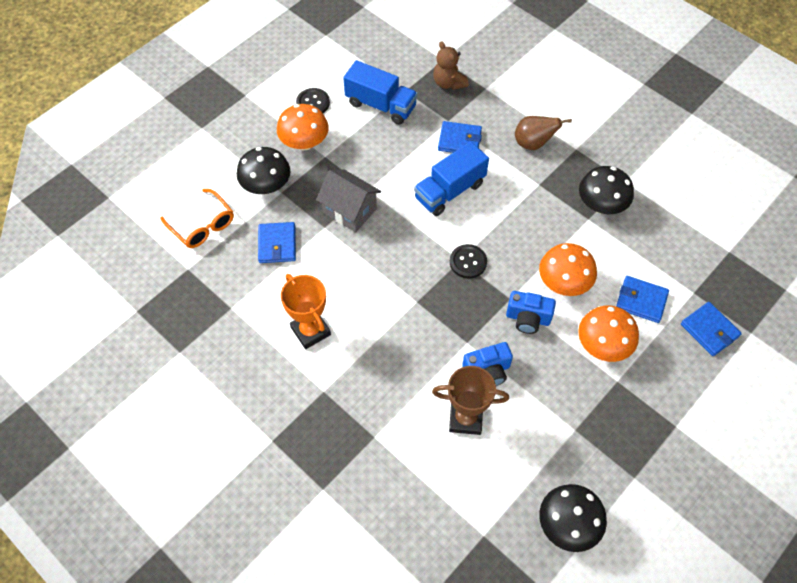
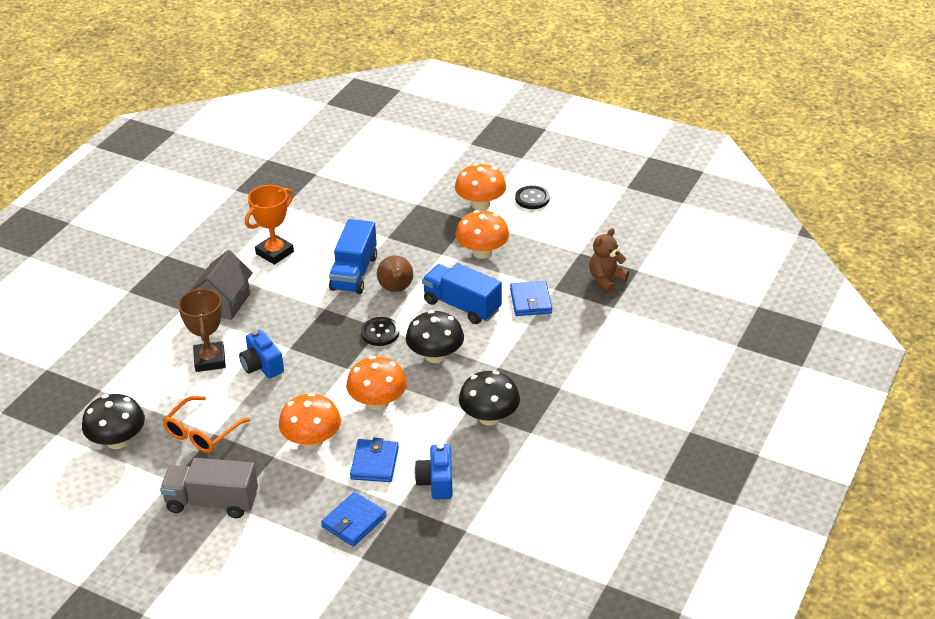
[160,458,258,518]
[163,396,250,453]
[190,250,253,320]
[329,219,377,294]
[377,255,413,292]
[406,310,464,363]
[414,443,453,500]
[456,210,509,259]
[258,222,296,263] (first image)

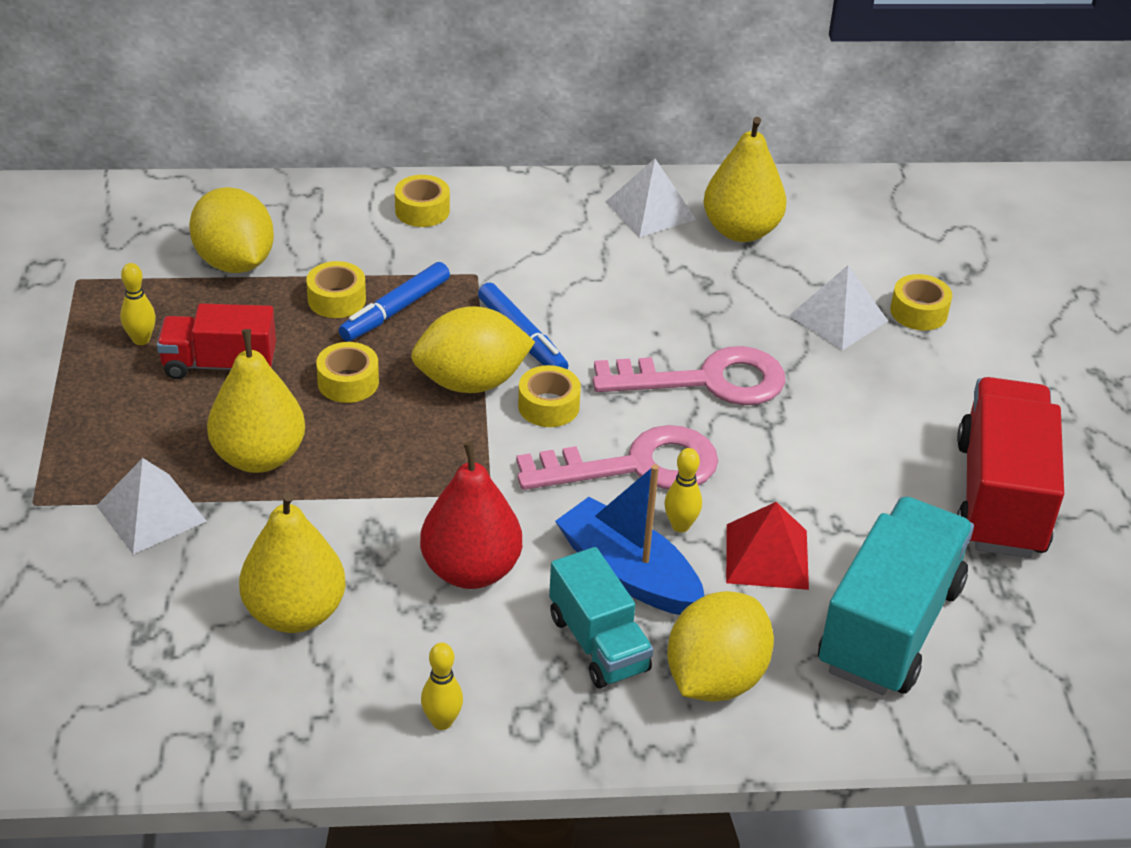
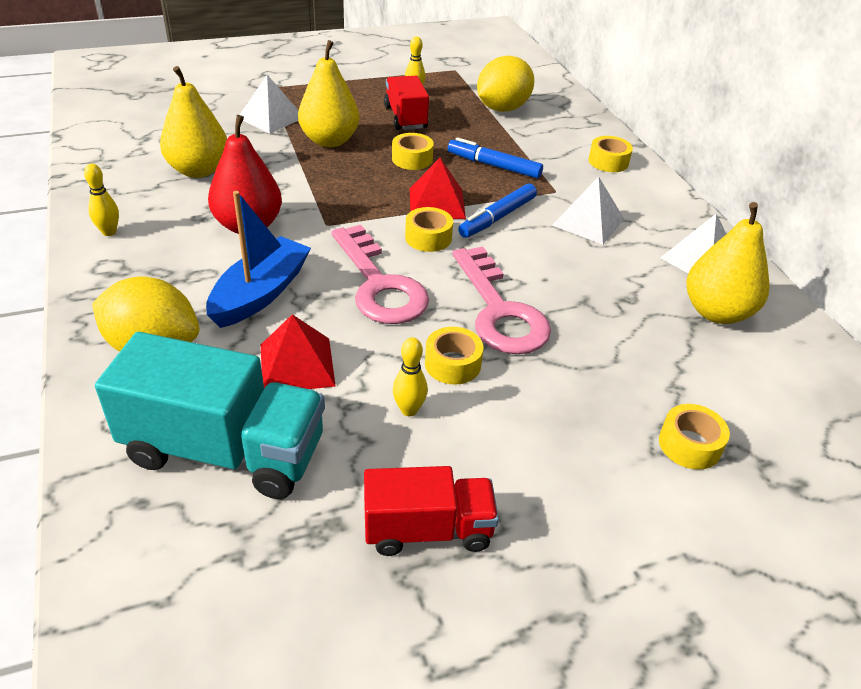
[364,466,499,556]
[393,338,428,416]
[410,158,466,219]
[425,327,483,385]
[552,176,624,245]
[549,547,653,688] (first image)

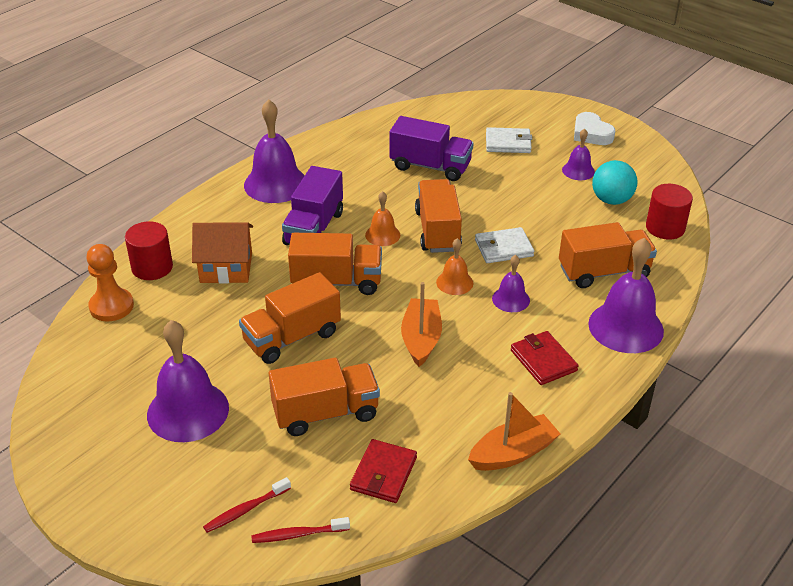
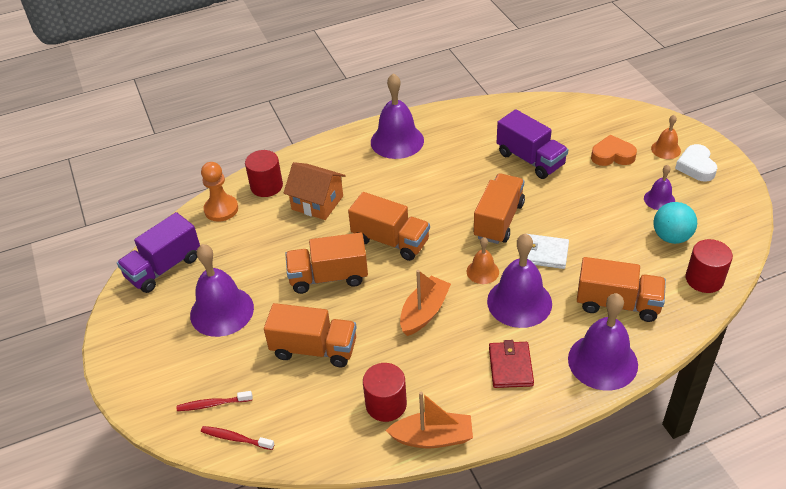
[117,212,200,293]
[363,363,407,422]
[487,233,552,328]
[591,135,637,166]
[651,115,681,159]
[350,439,417,503] (first image)

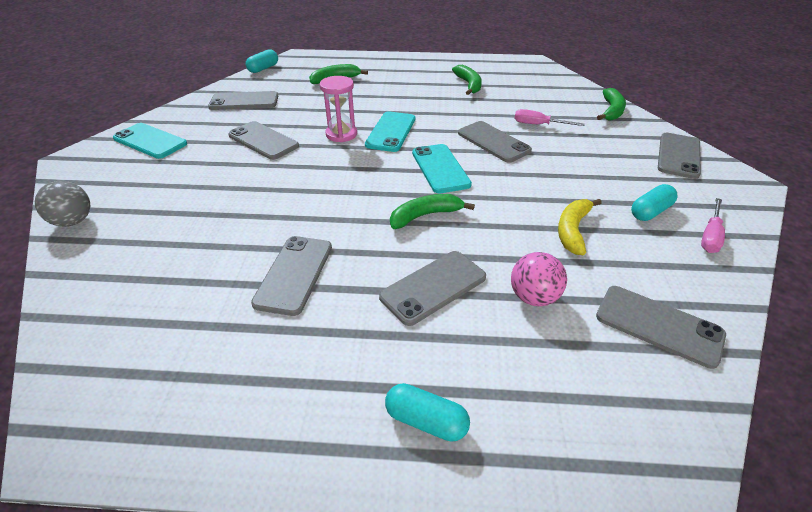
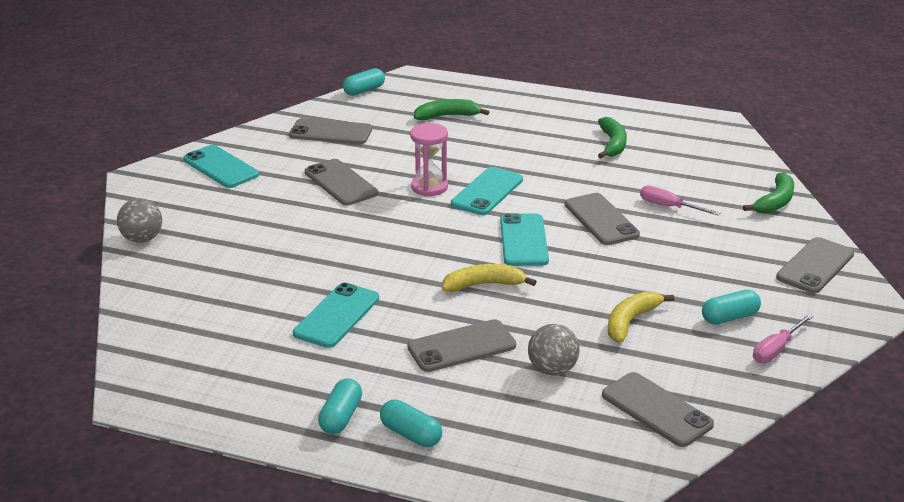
[293,283,379,348]
[318,378,362,434]
[442,264,537,292]
[528,324,580,376]

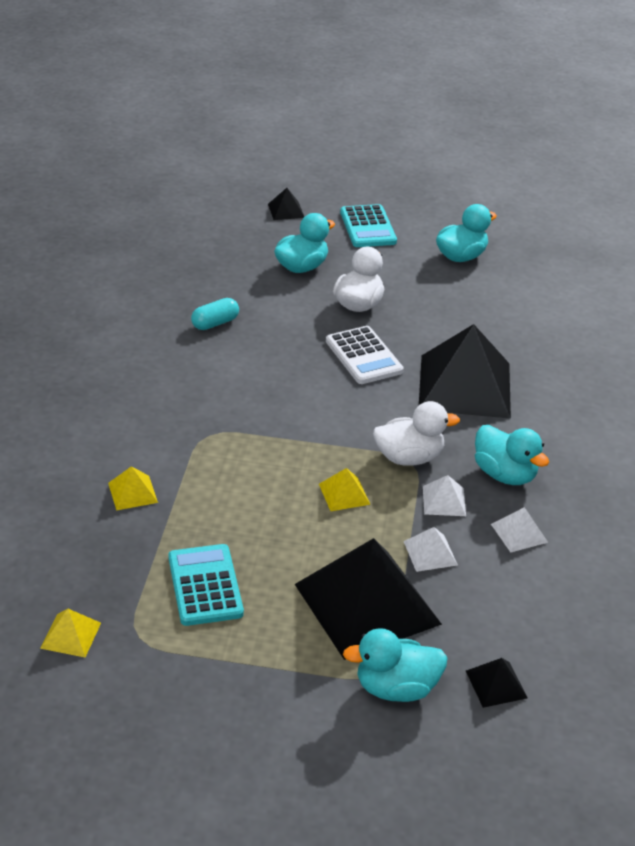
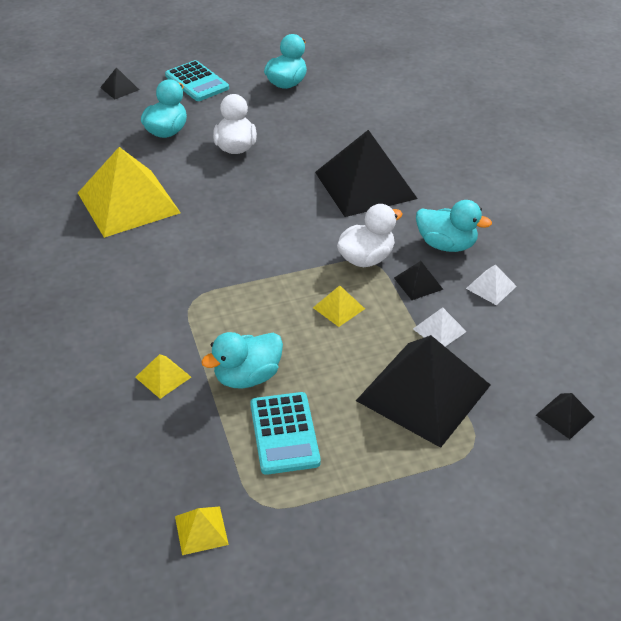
[78,147,181,238]
[201,332,283,389]
[250,392,321,475]
[394,261,444,300]
[326,326,404,384] (first image)

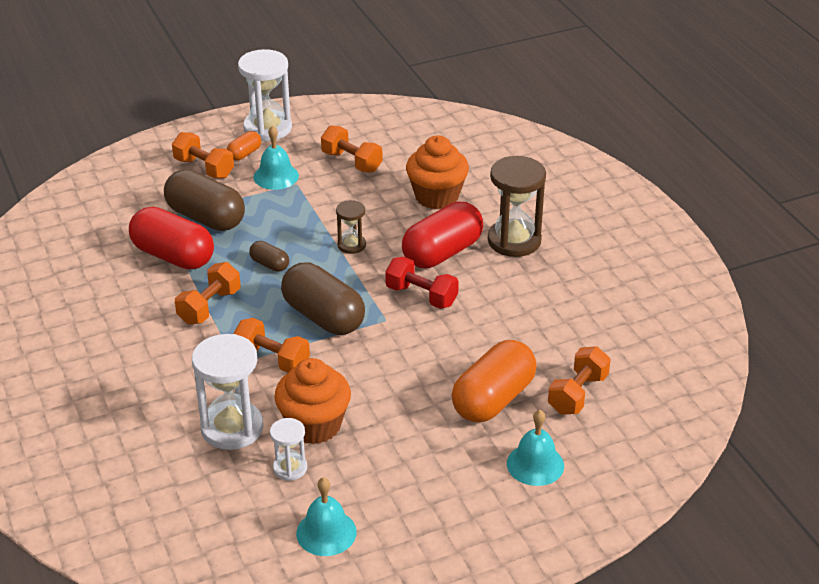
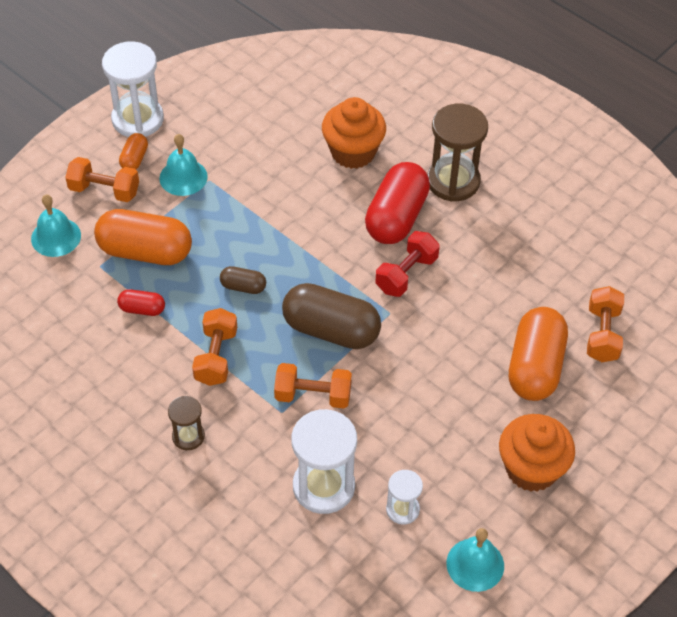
[31,194,81,257]
[94,209,192,265]
[117,289,165,316]
[168,396,205,450]
[375,231,440,297]
[499,414,575,492]
[321,125,383,173] (first image)

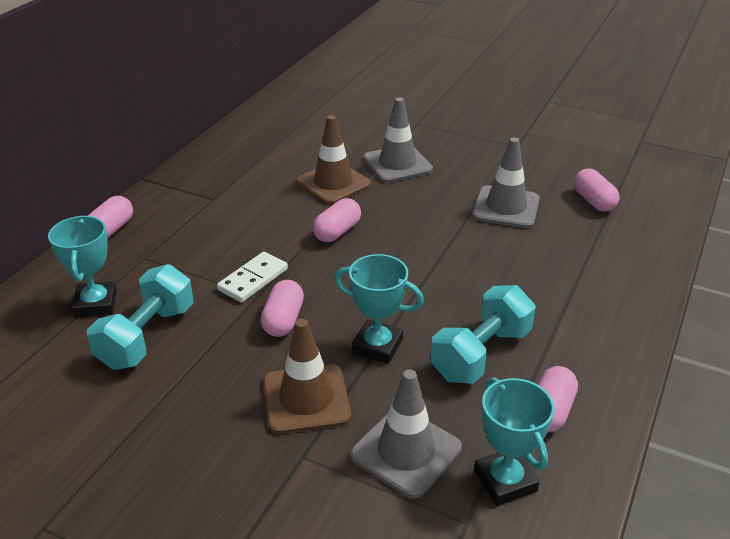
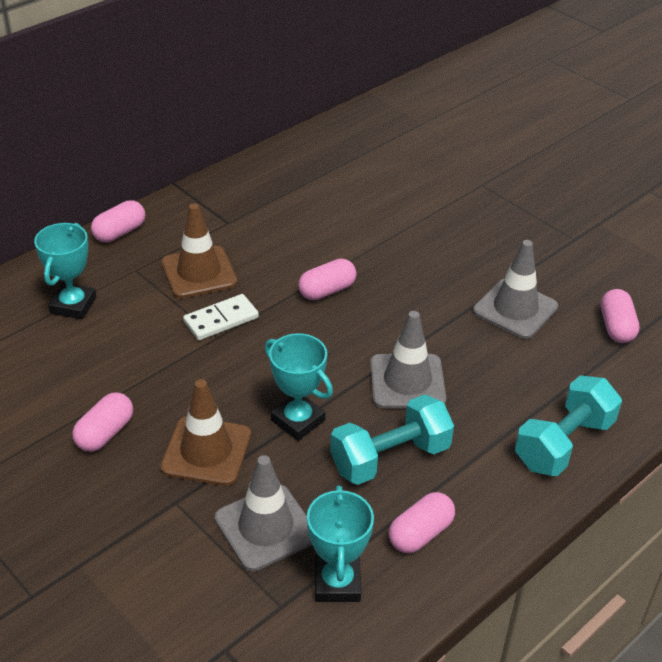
[72,392,133,452]
[161,203,237,298]
[370,311,446,409]
[515,375,622,476]

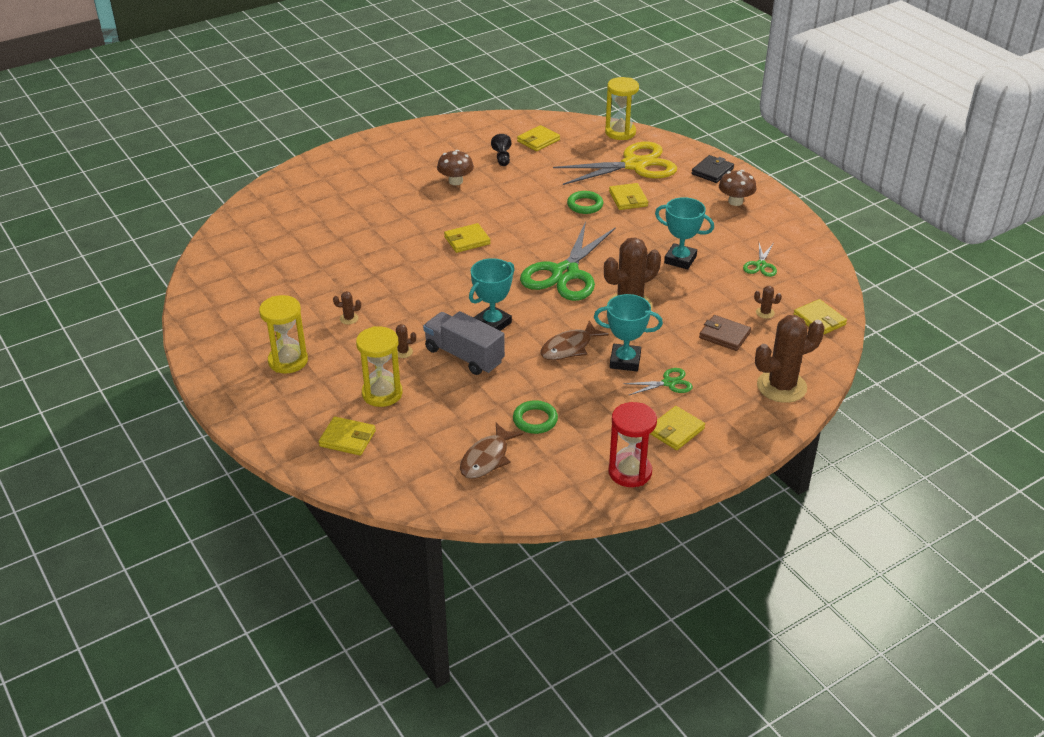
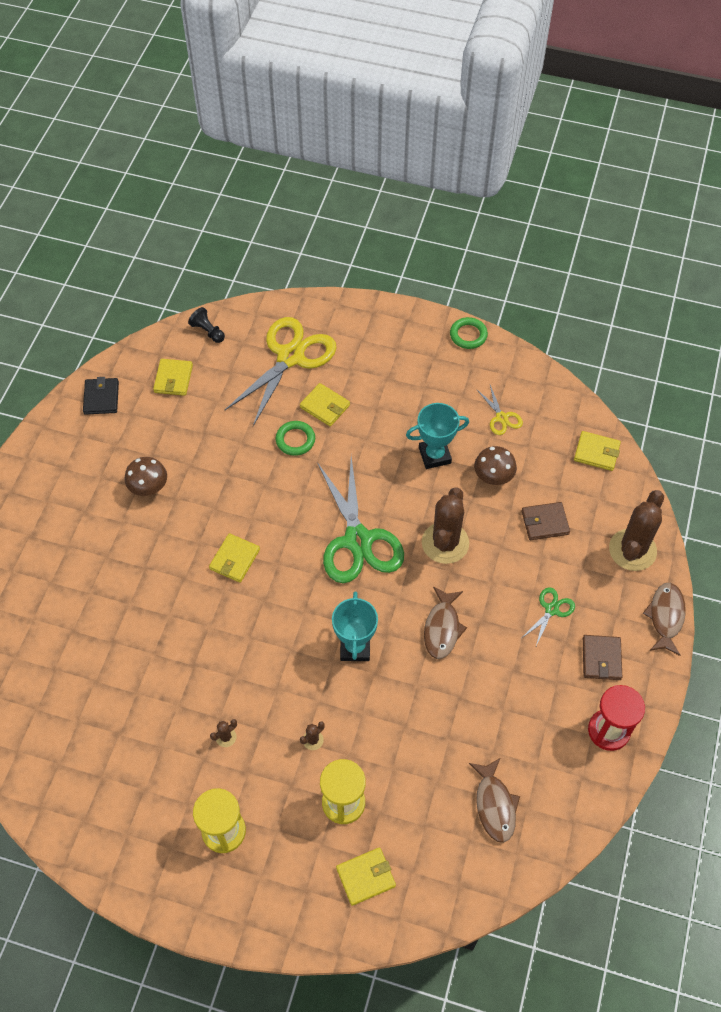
[83,377,119,415]
[188,307,225,343]
[450,317,488,349]
[474,446,517,485]
[476,385,523,435]
[583,635,622,680]
[643,583,686,656]
[423,311,505,375] (first image)
[594,294,663,371] (first image)
[605,77,639,140] (first image)
[754,286,782,319] (first image)

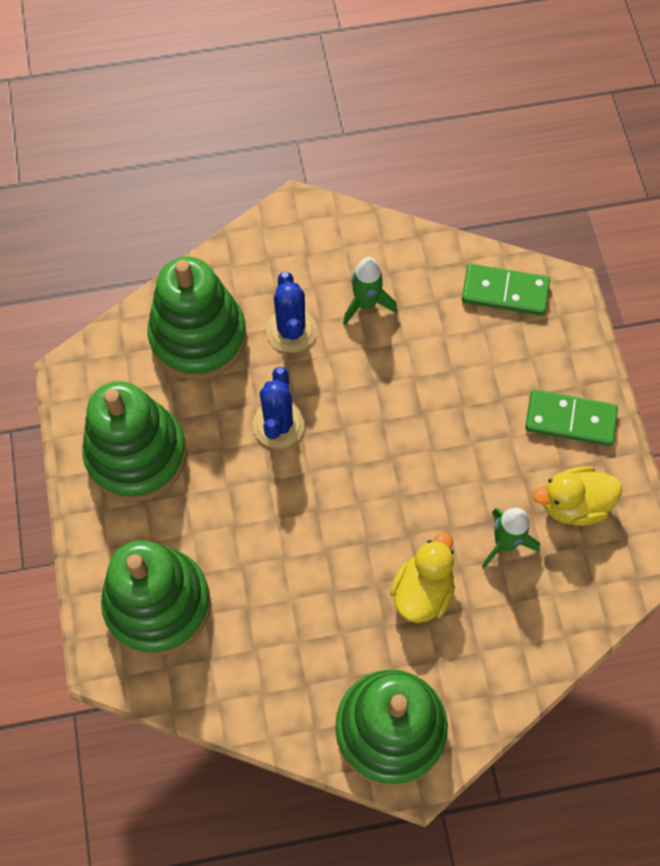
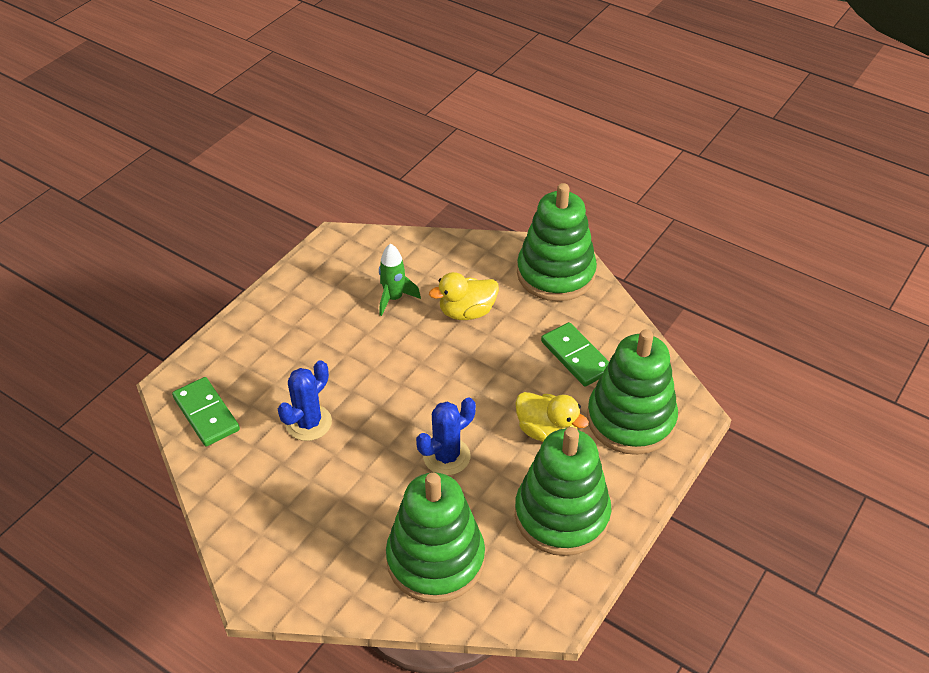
[278,360,332,441]
[515,392,589,442]
[541,322,609,386]
[343,257,397,325] (first image)

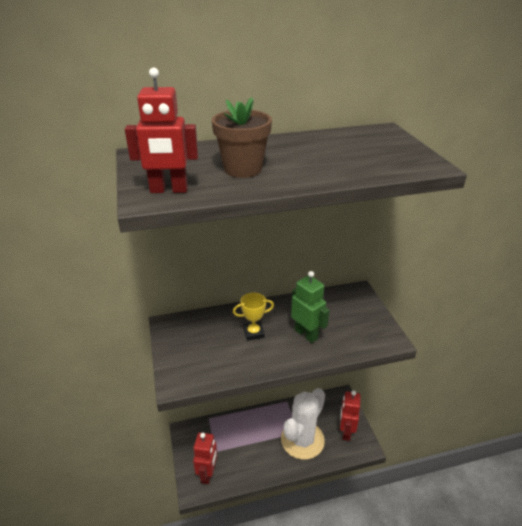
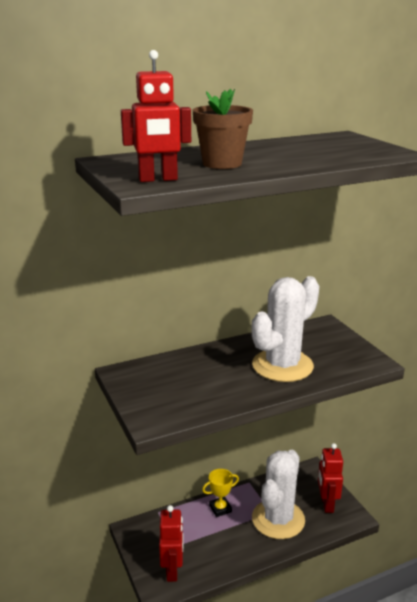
[202,469,239,517]
[251,276,319,382]

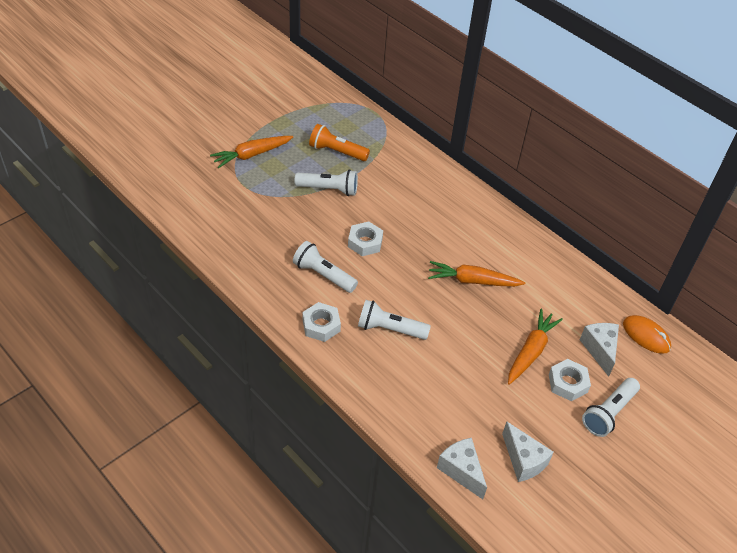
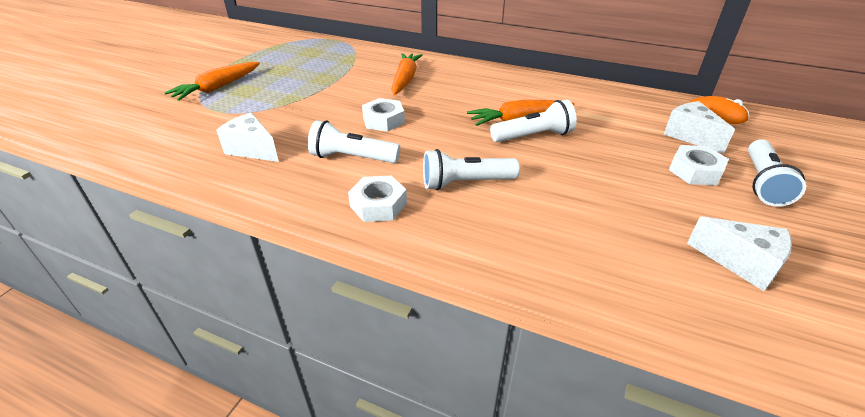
[216,112,279,162]
[391,53,423,95]
[490,99,577,142]
[309,124,370,161] (first image)

